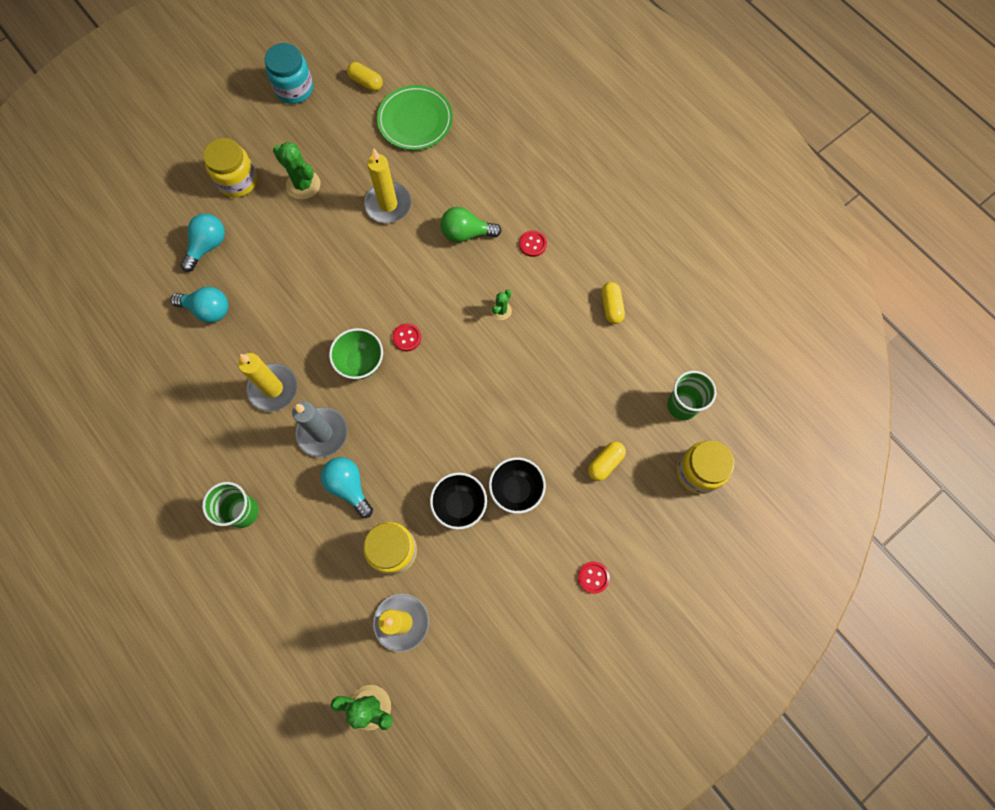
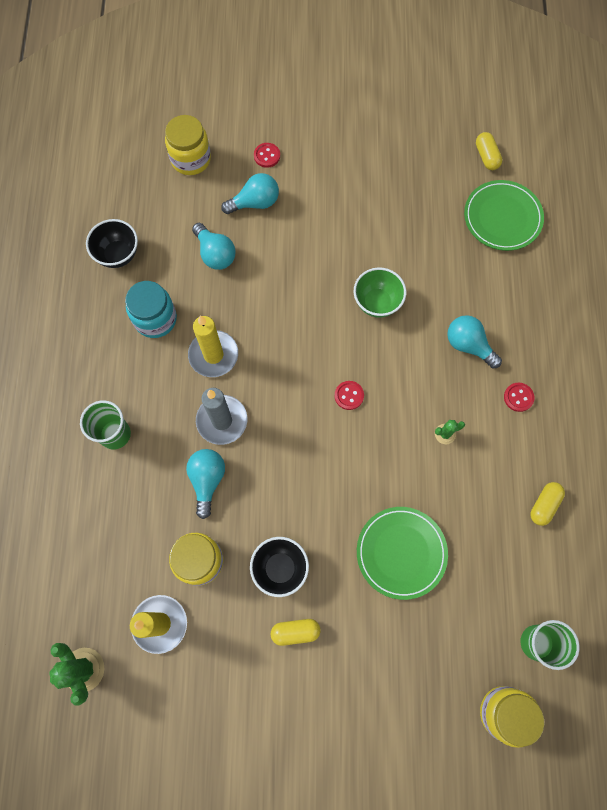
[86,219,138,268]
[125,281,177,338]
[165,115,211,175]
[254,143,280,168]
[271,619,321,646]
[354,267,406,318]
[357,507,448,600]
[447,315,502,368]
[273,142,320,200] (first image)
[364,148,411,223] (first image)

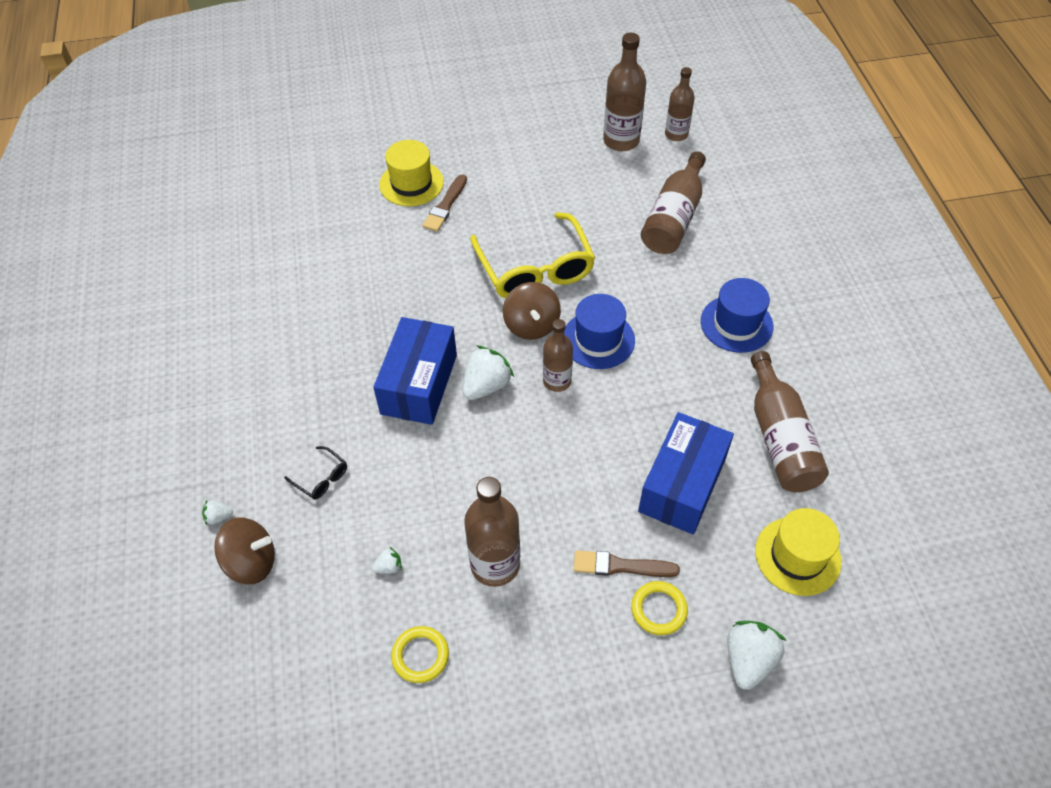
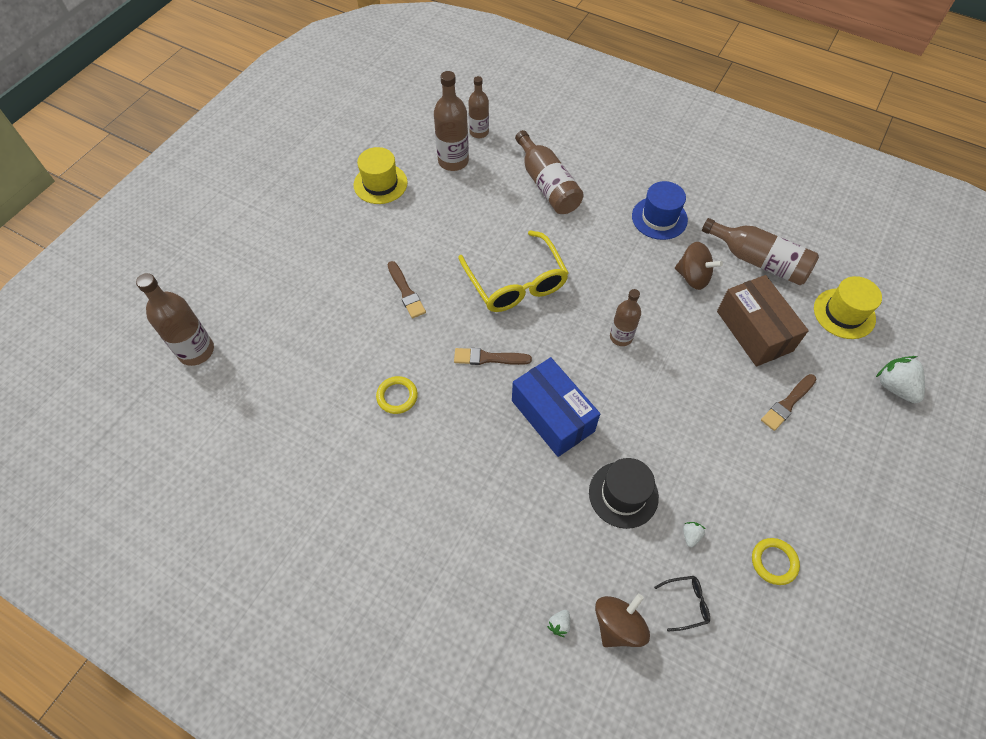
[136,273,214,366]
[354,147,408,204]
[376,376,418,414]
[454,348,532,365]
[458,230,569,312]
[589,458,659,529]
[654,576,710,631]
[675,242,723,290]
[717,275,809,367]
[463,346,514,400] (first image)
[564,294,635,369] (first image)

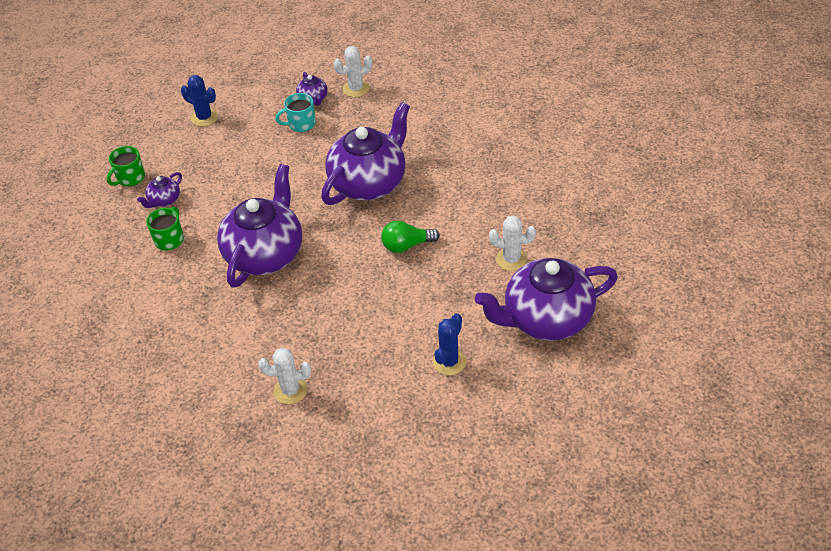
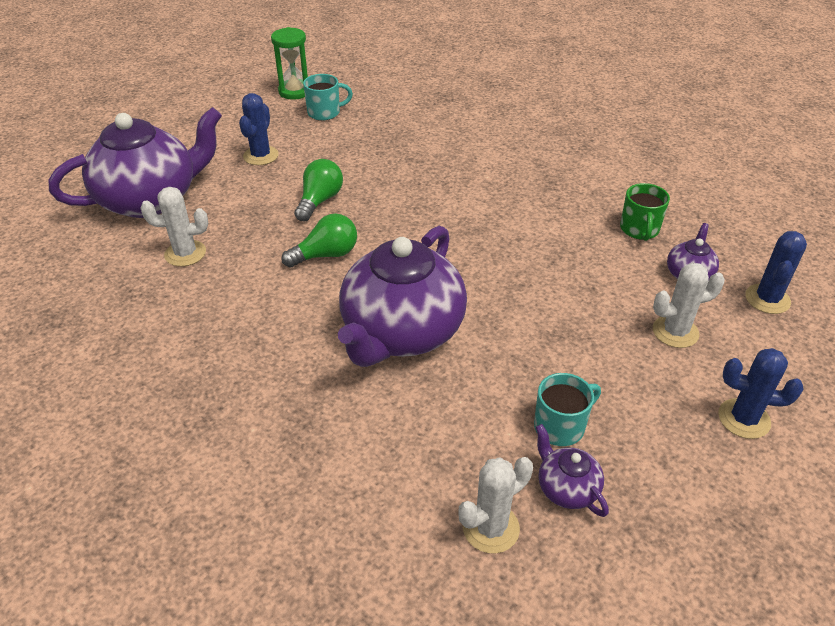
[271,27,308,100]
[294,159,343,221]
[303,74,353,121]
[653,263,725,348]
[745,231,807,314]
[217,164,302,288] (first image)

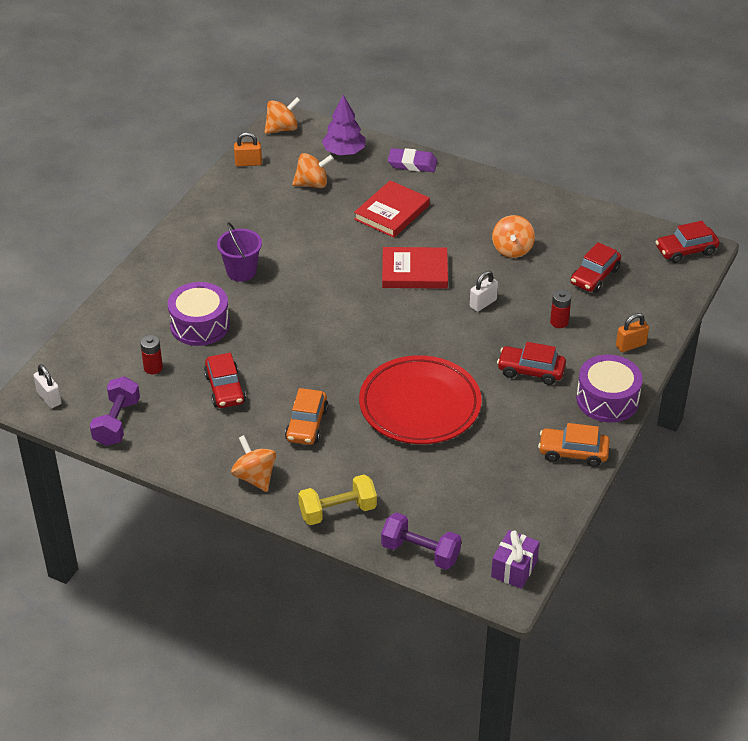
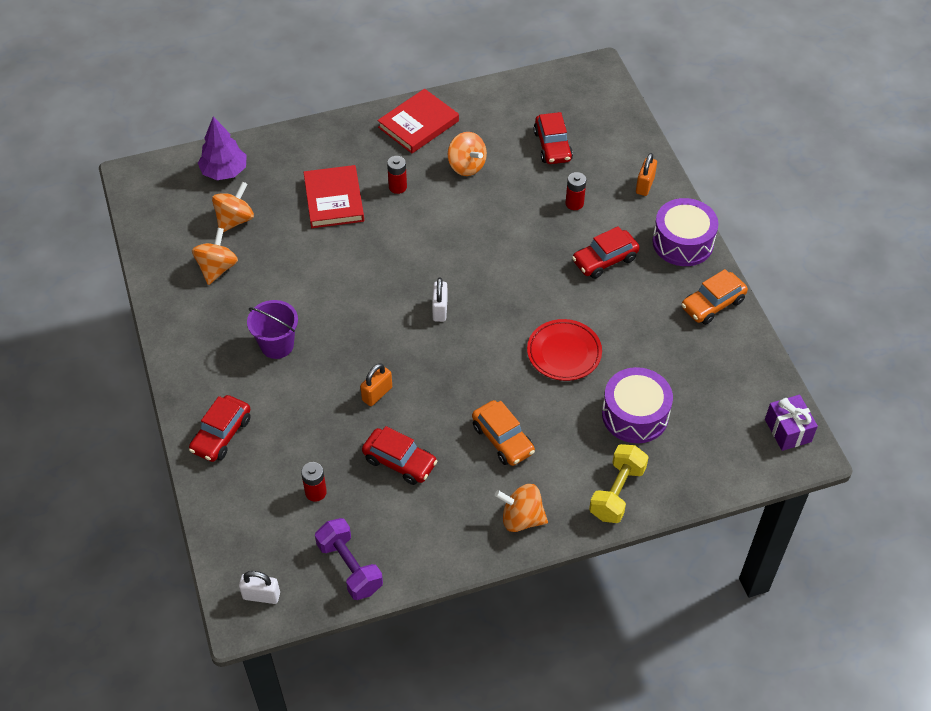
[189,395,251,462]
[192,228,238,285]
[360,363,392,406]
[377,89,459,153]
[387,156,407,194]
[432,278,448,322]
[527,319,602,381]
[602,367,673,443]
[381,512,461,570] (first image)
[388,148,437,172] (first image)

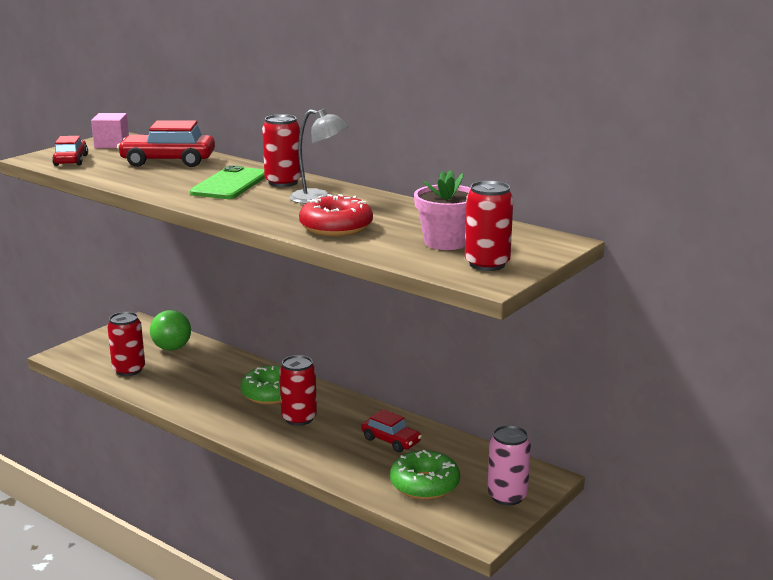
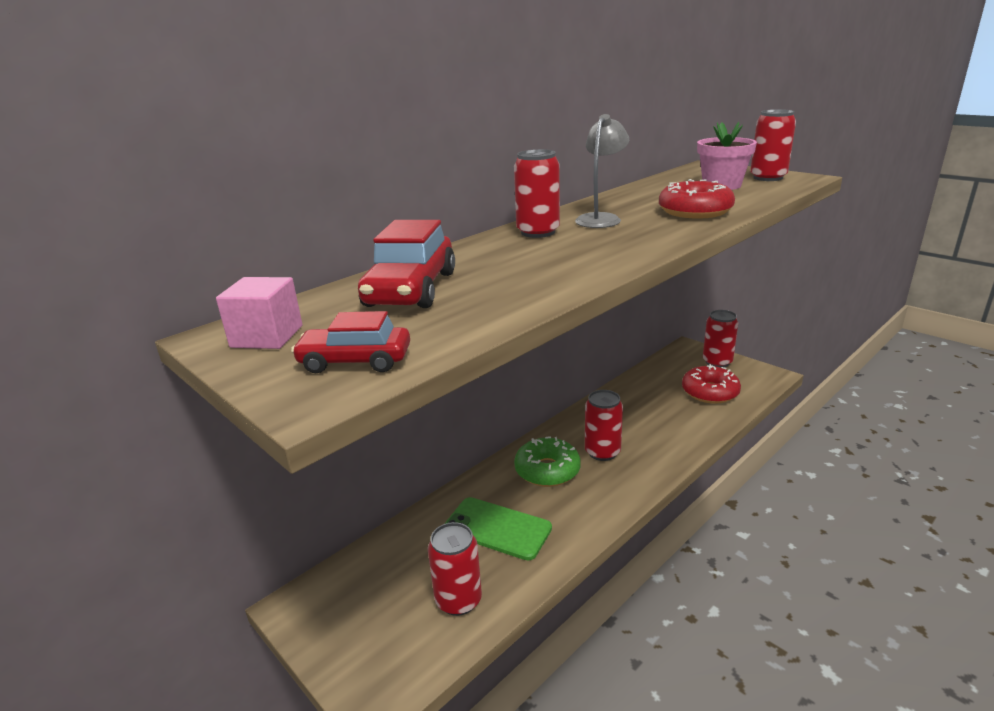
[445,497,552,560]
[682,364,741,404]
[703,310,738,367]
[150,310,191,351] (first image)
[362,409,422,452] (first image)

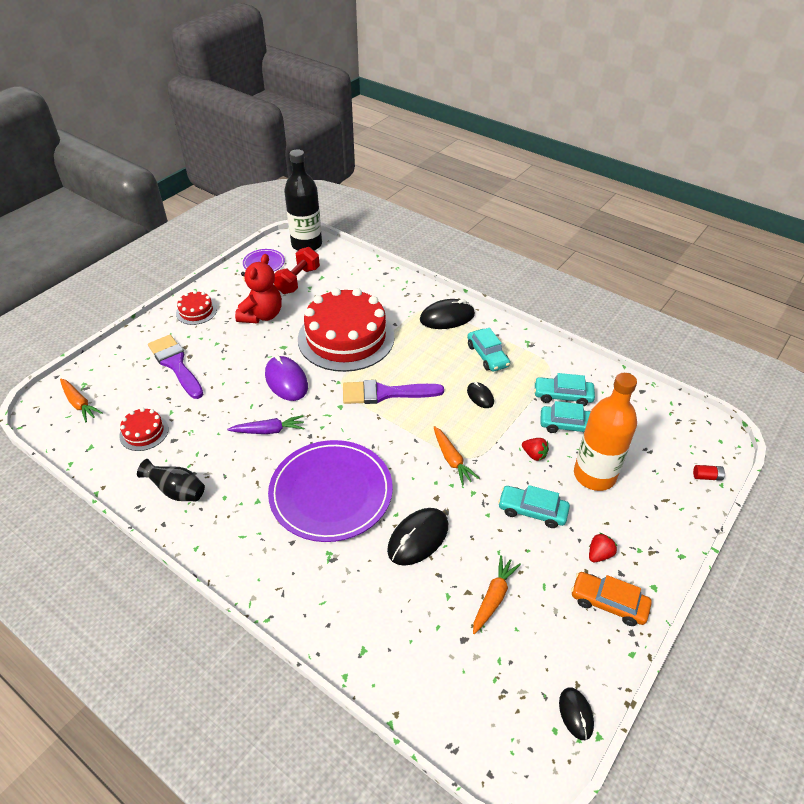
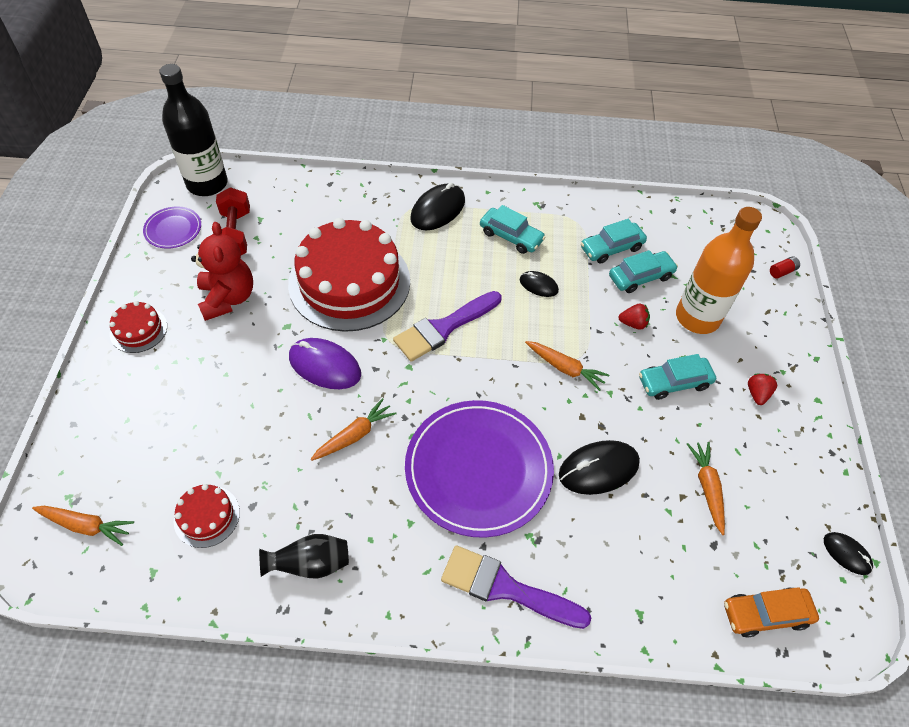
[311,398,397,461]
[441,545,591,629]
[559,440,640,495]
[724,587,819,638]

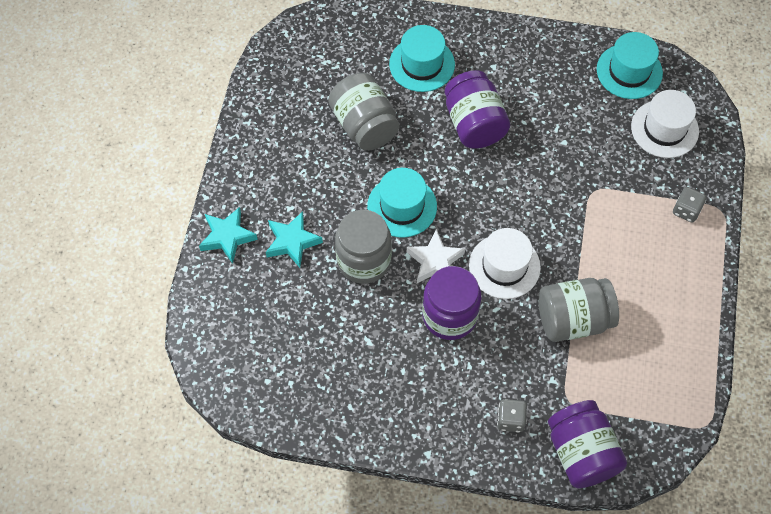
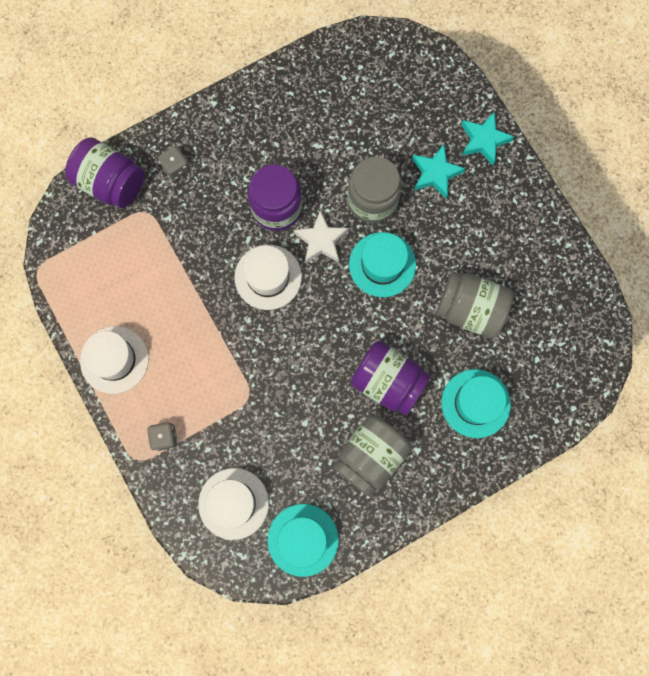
[80,326,149,394]
[333,415,412,497]

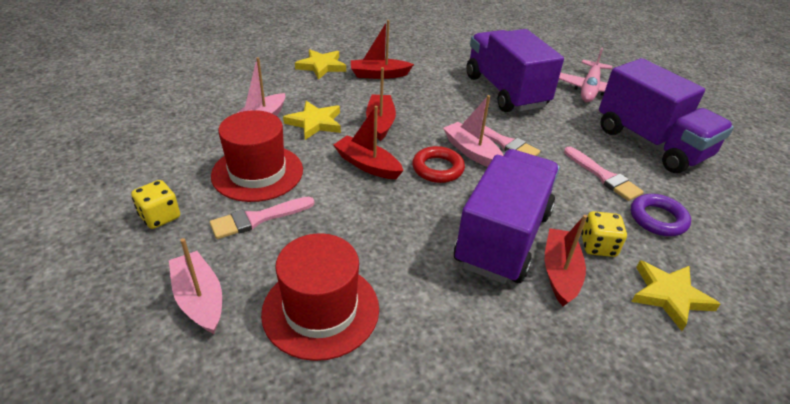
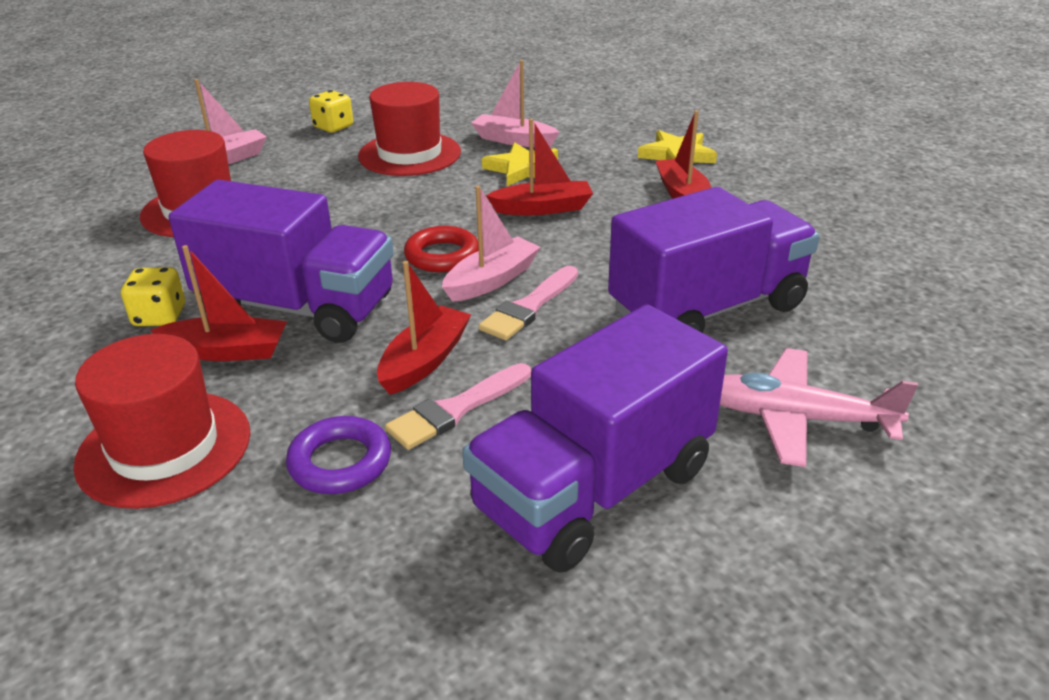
[73,334,250,509]
[121,267,185,326]
[377,261,471,395]
[210,197,315,239] (first image)

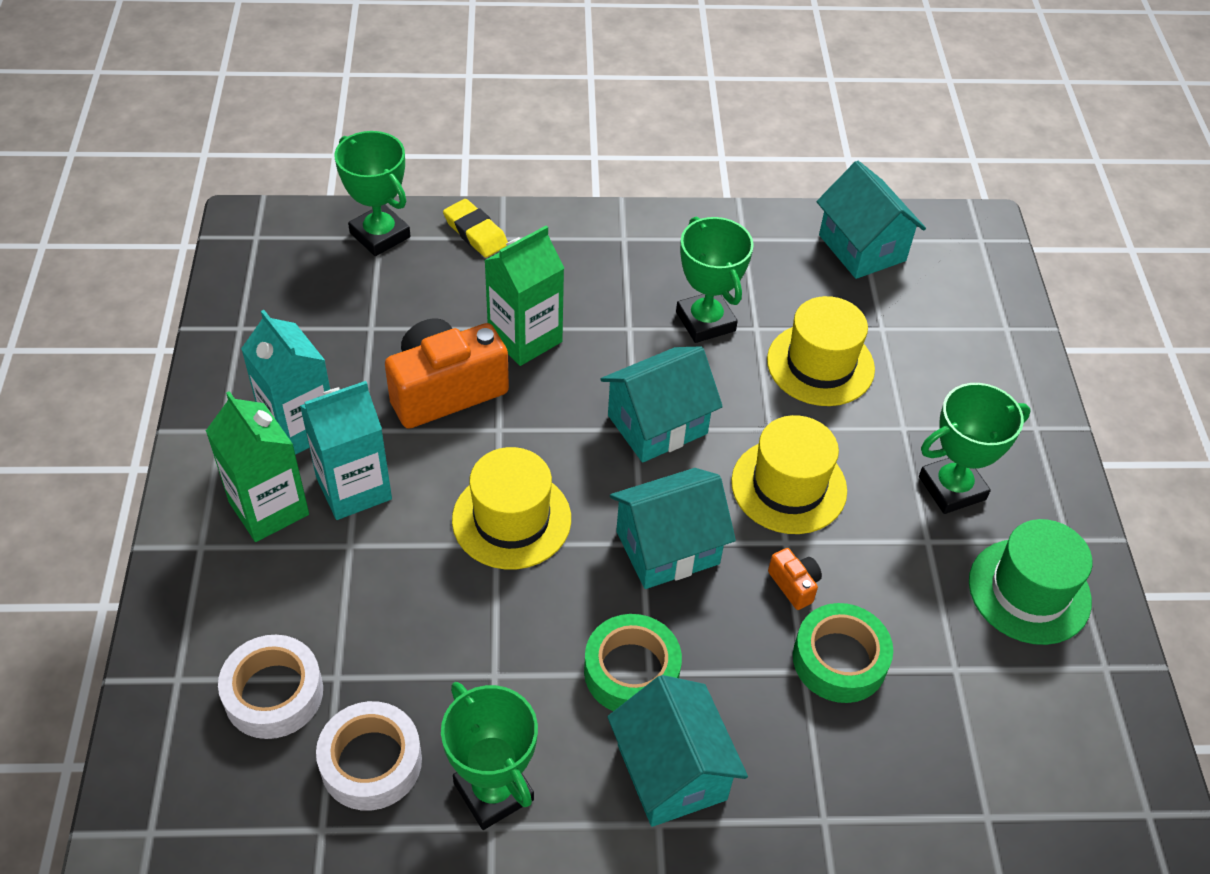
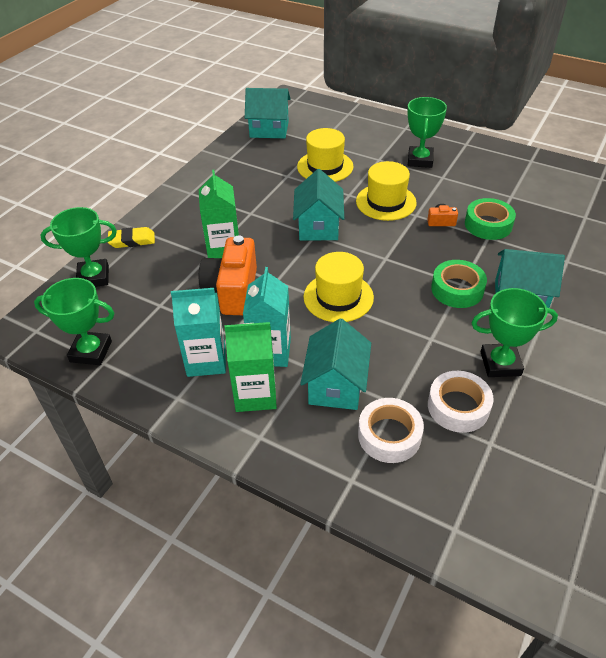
[34,278,114,365]
[300,319,371,410]
[969,519,1092,645] (first image)

